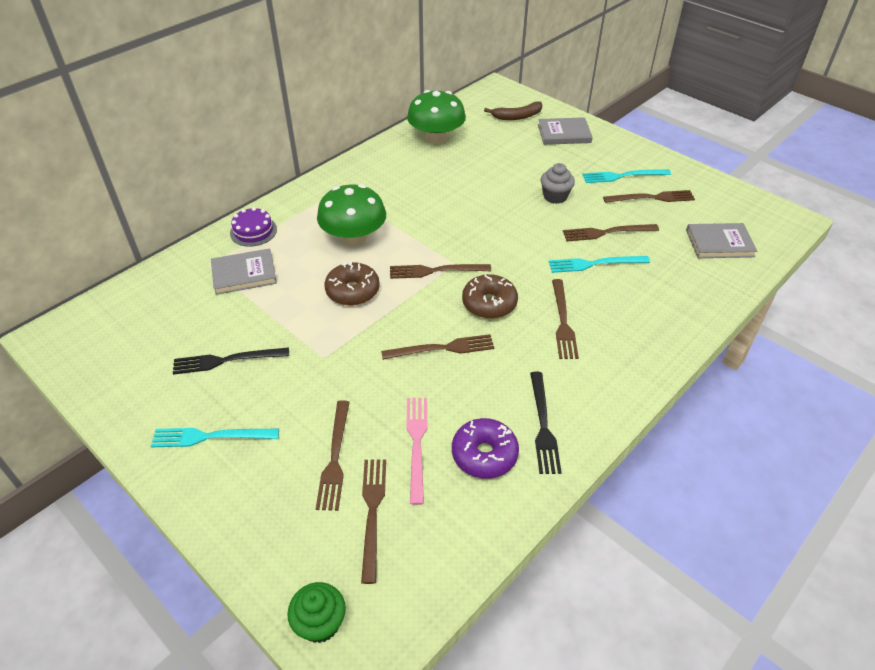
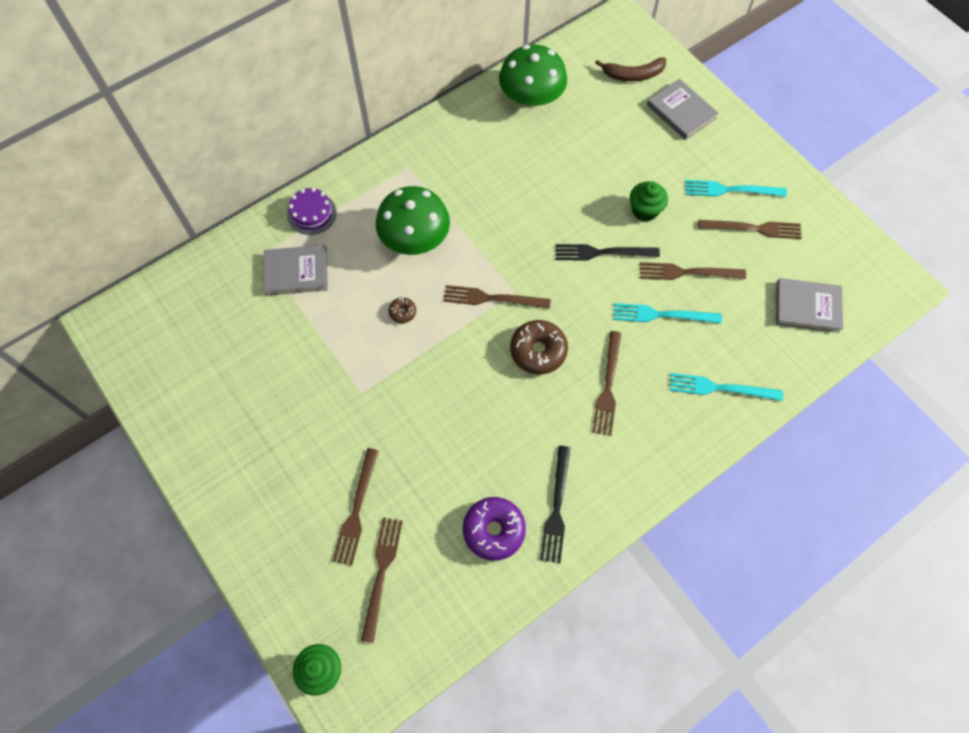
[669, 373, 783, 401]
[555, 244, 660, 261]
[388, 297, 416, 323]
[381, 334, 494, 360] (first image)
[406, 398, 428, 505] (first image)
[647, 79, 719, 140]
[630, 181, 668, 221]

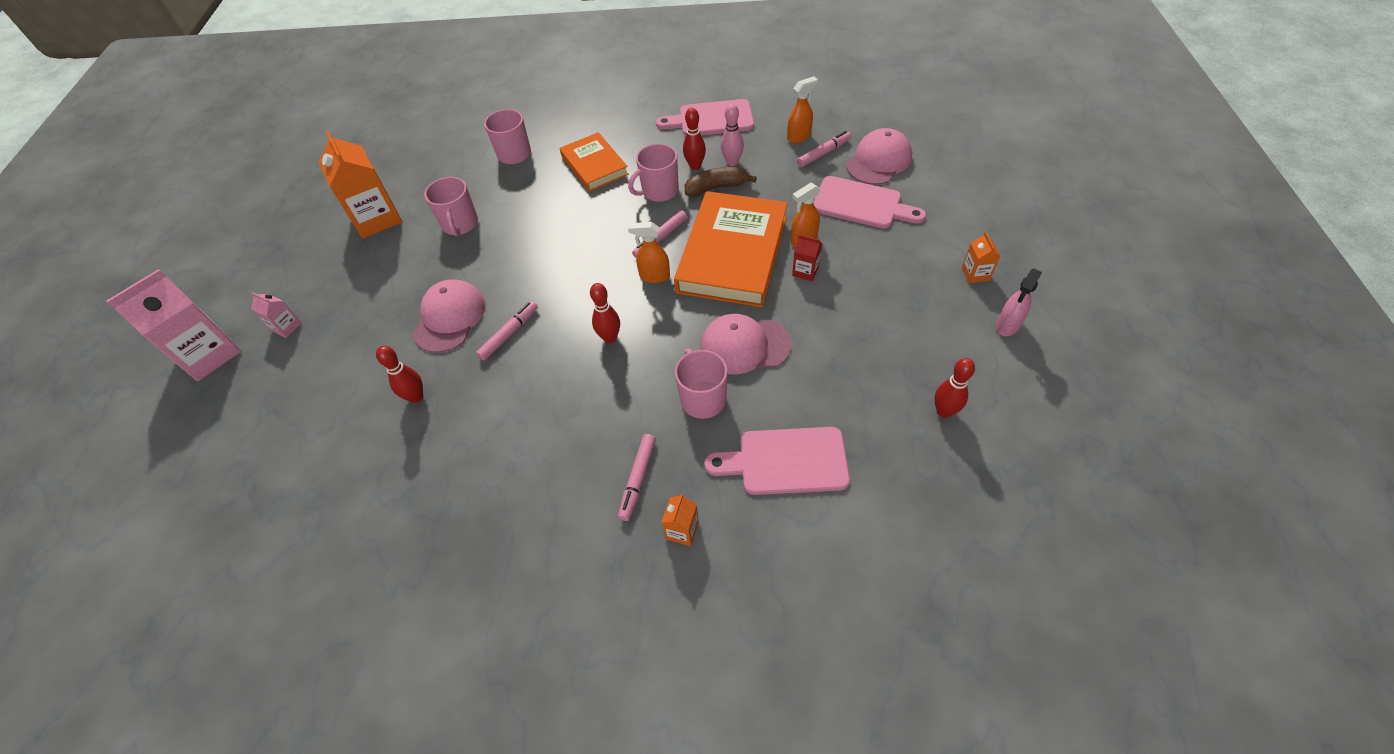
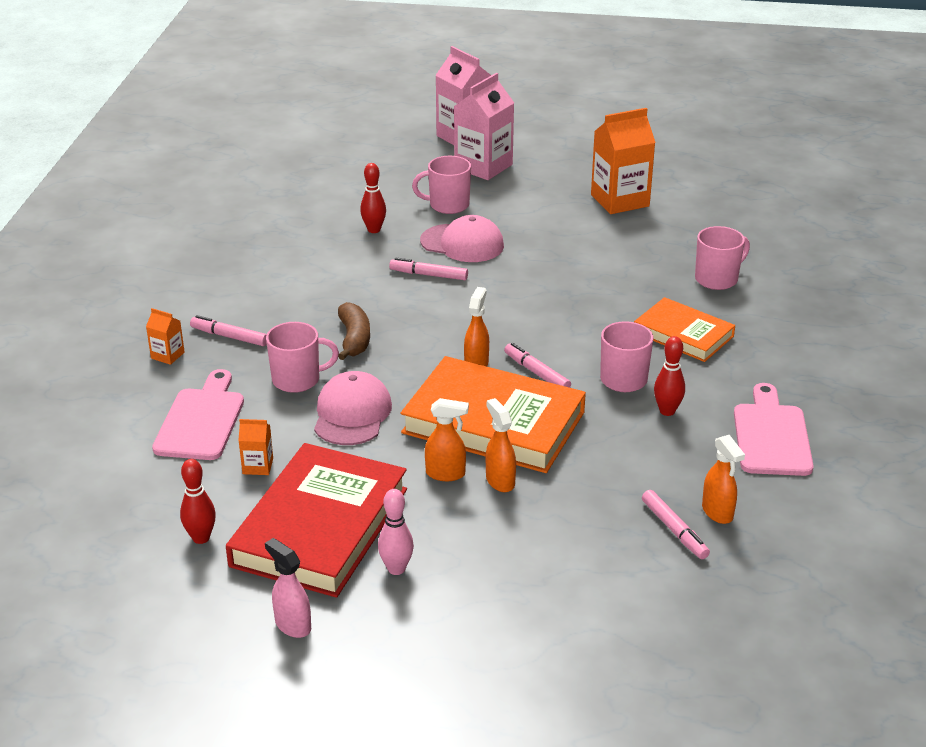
[454, 73, 514, 180]
[412, 156, 471, 214]
[389, 258, 468, 280]
[634, 297, 735, 362]
[590, 283, 620, 343] (first image)
[338, 302, 370, 360]
[378, 489, 414, 575]
[425, 398, 469, 481]
[813, 176, 926, 229] (first image)
[846, 128, 912, 185] (first image)
[238, 419, 273, 475]
[226, 443, 407, 598]

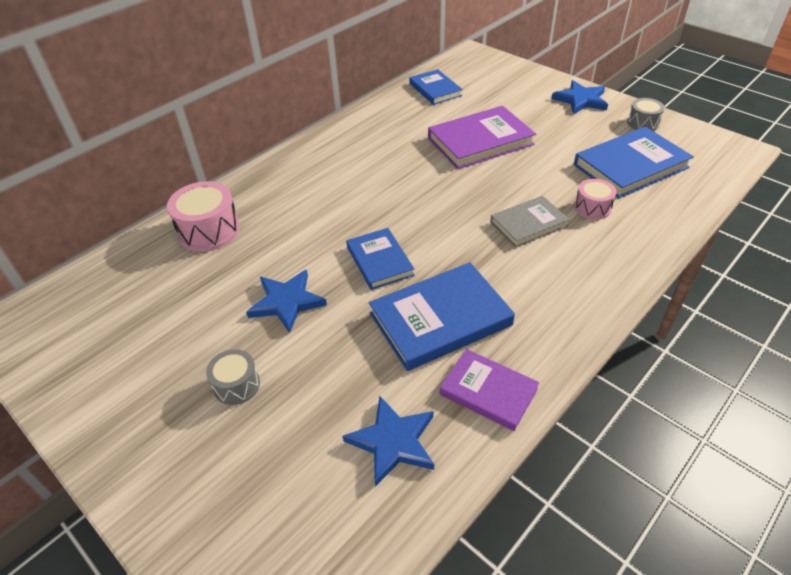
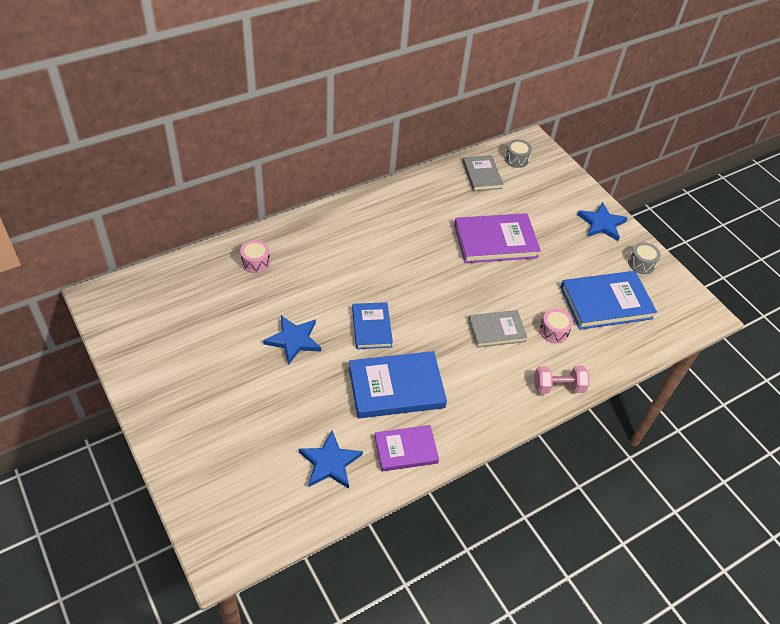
[240, 240, 270, 273]
[505, 139, 532, 168]
[463, 155, 503, 191]
[375, 425, 439, 471]
[534, 366, 590, 394]

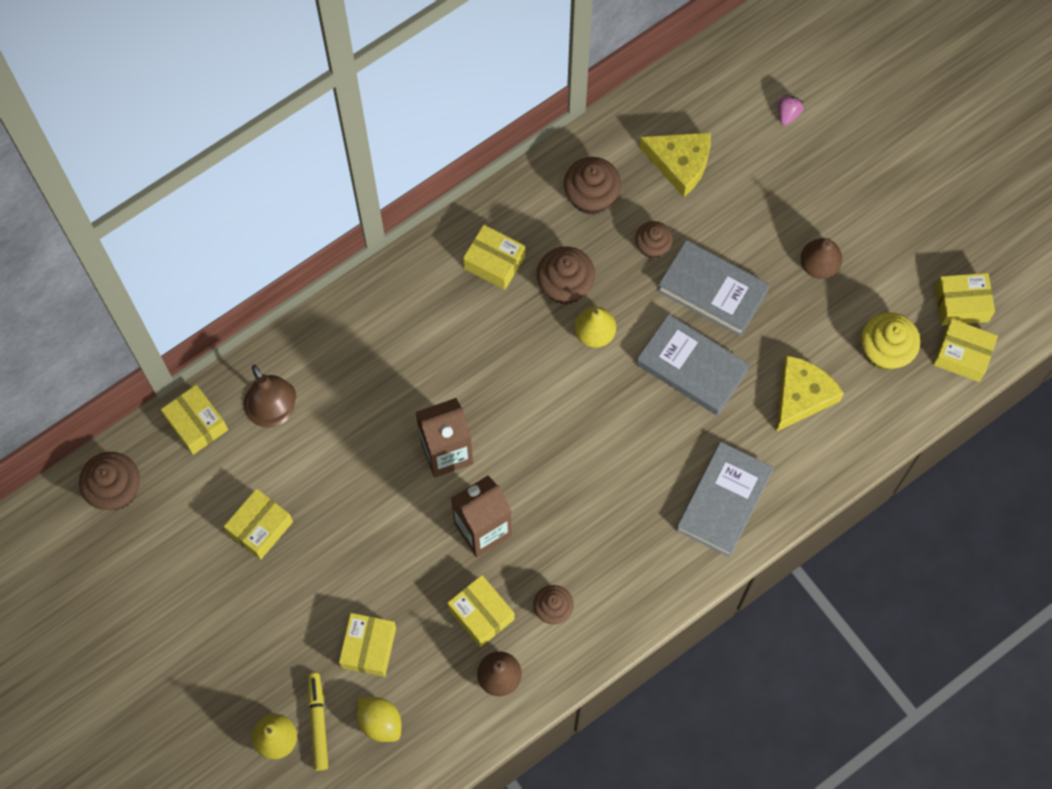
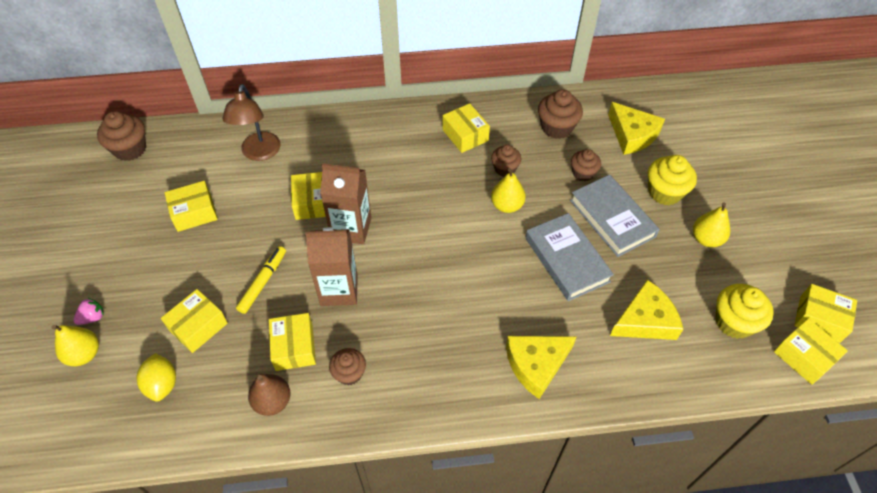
[291, 172, 326, 220]
[236, 246, 286, 314]
[491, 145, 521, 177]
[506, 336, 576, 399]
[74, 298, 104, 325]
[693, 202, 730, 247]
[648, 155, 697, 205]

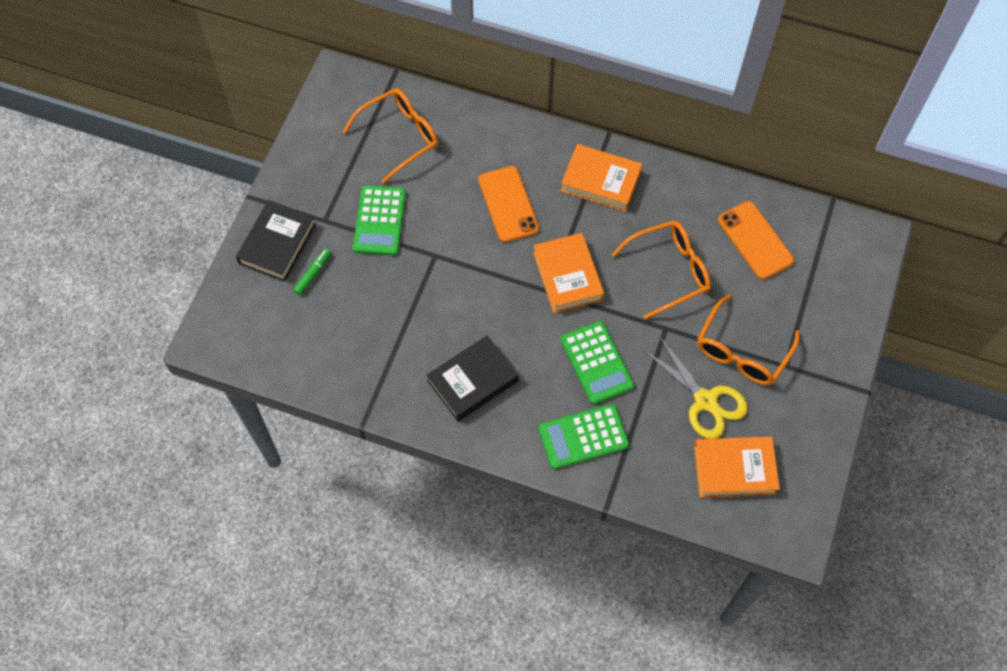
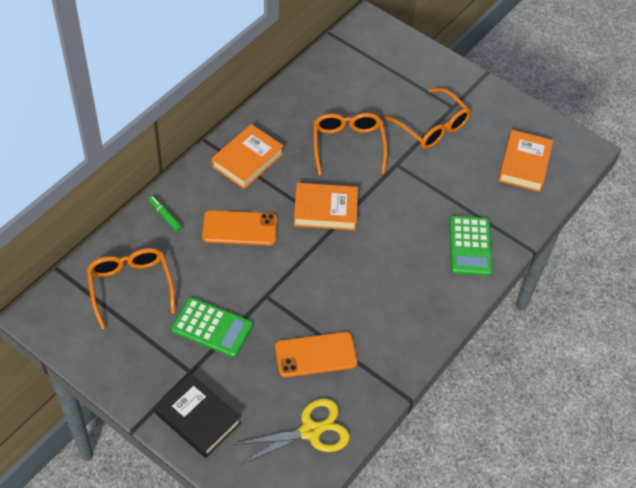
[148, 196, 182, 232]
[426, 336, 518, 421] (first image)
[561, 321, 634, 405] (first image)
[233, 398, 350, 465]
[275, 332, 358, 377]

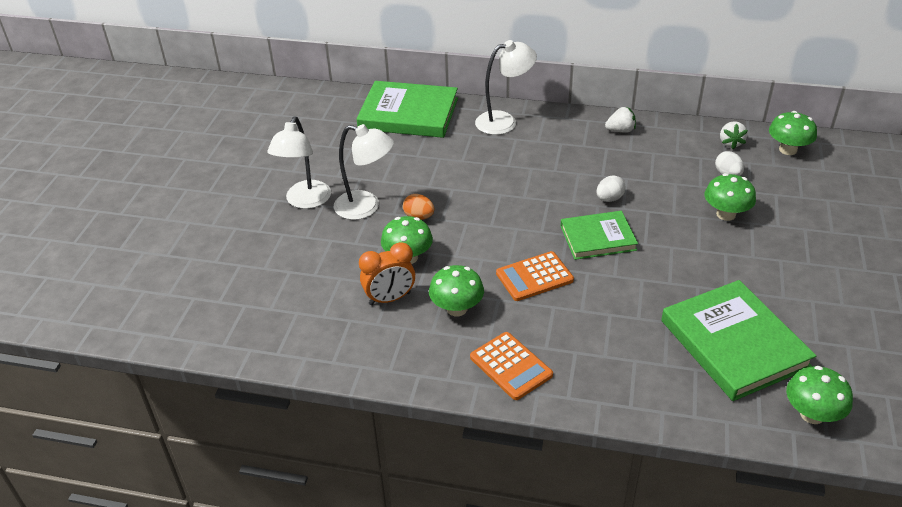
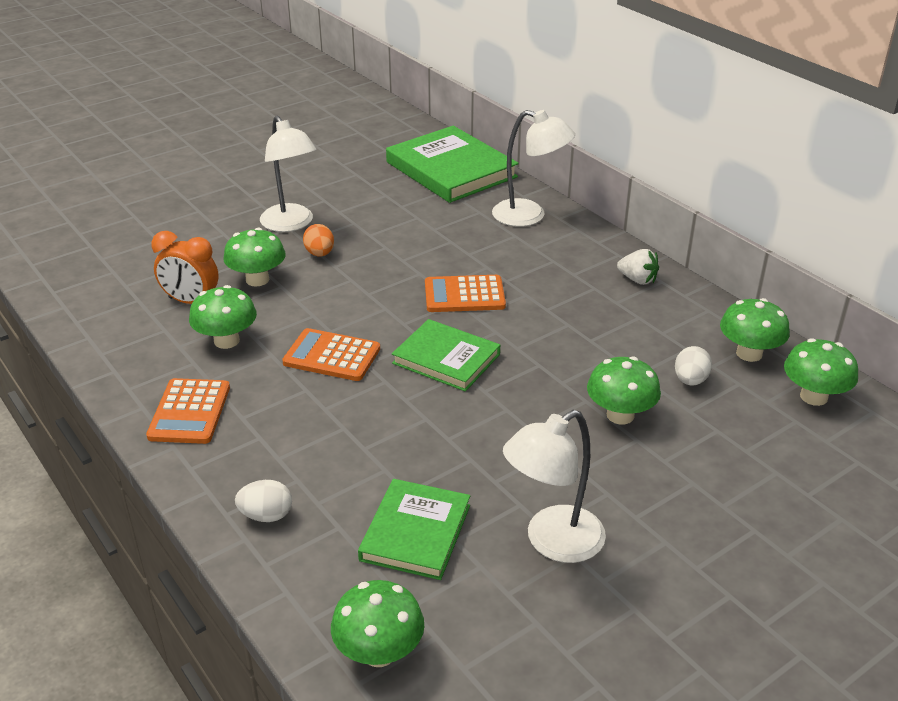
[503, 410, 606, 563]
[235, 480, 292, 522]
[358, 479, 470, 580]
[720, 298, 790, 362]
[425, 275, 506, 312]

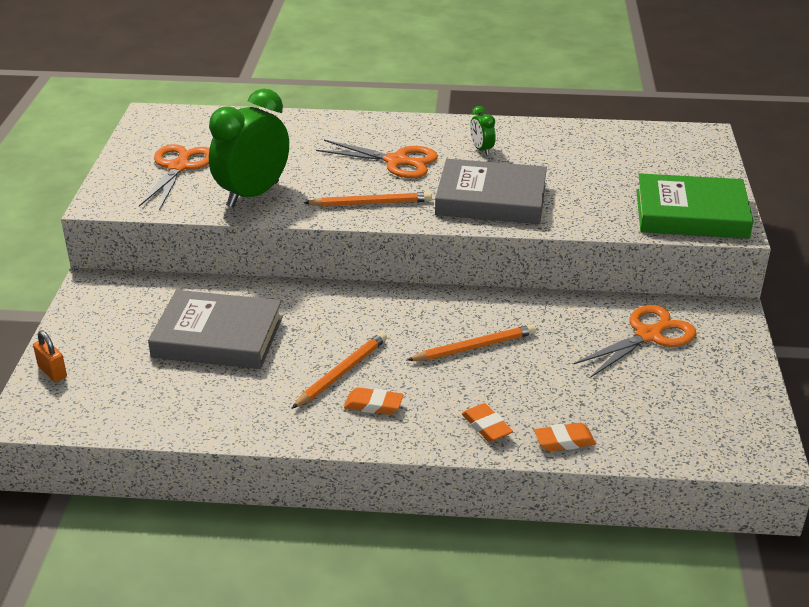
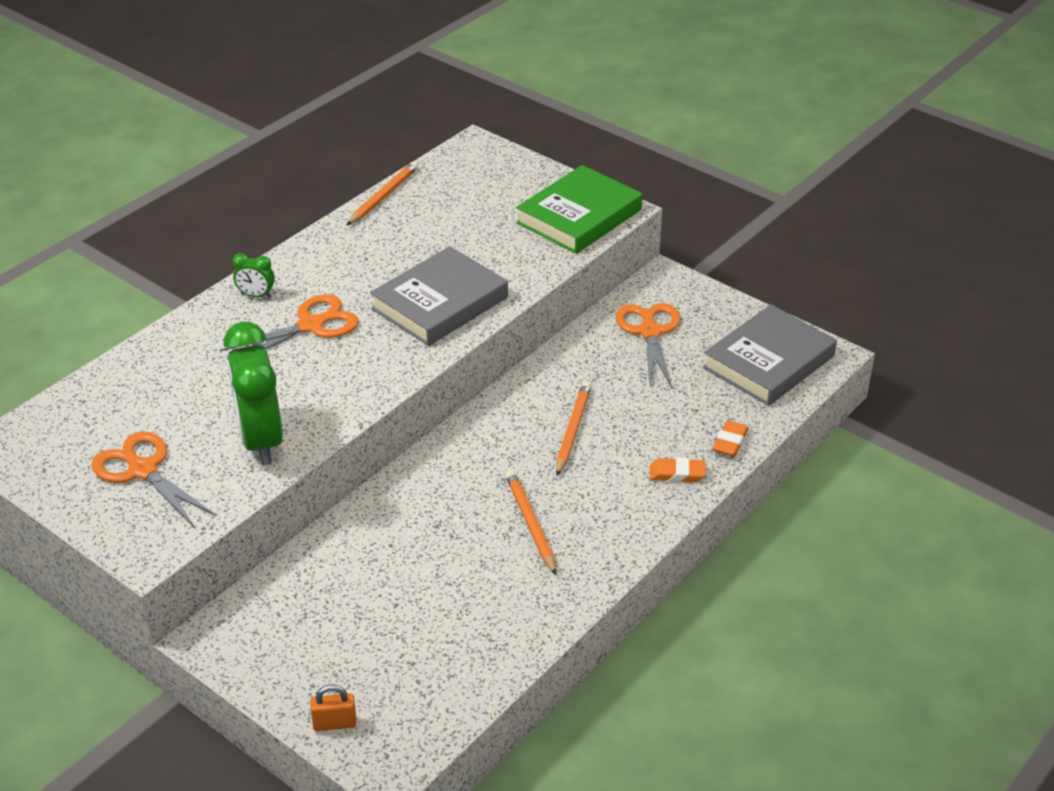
[703, 305, 837, 406]
[347, 161, 418, 225]
[344, 387, 403, 415] (first image)
[232, 253, 275, 298]

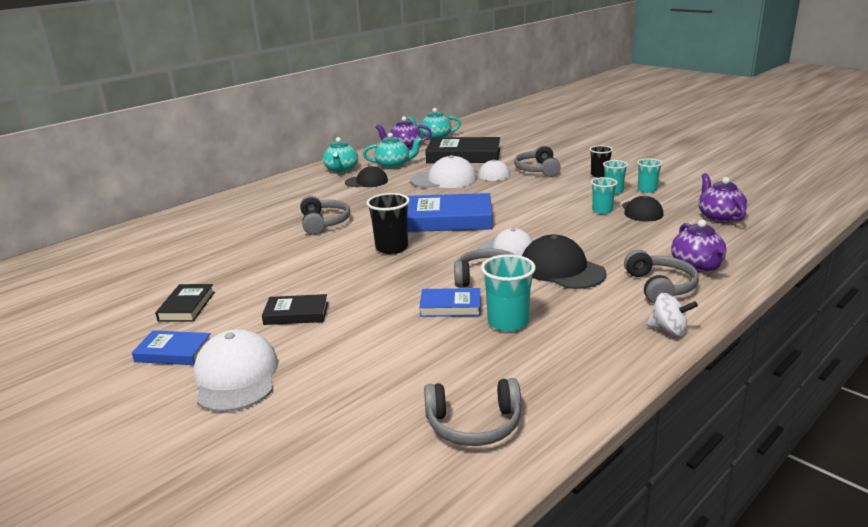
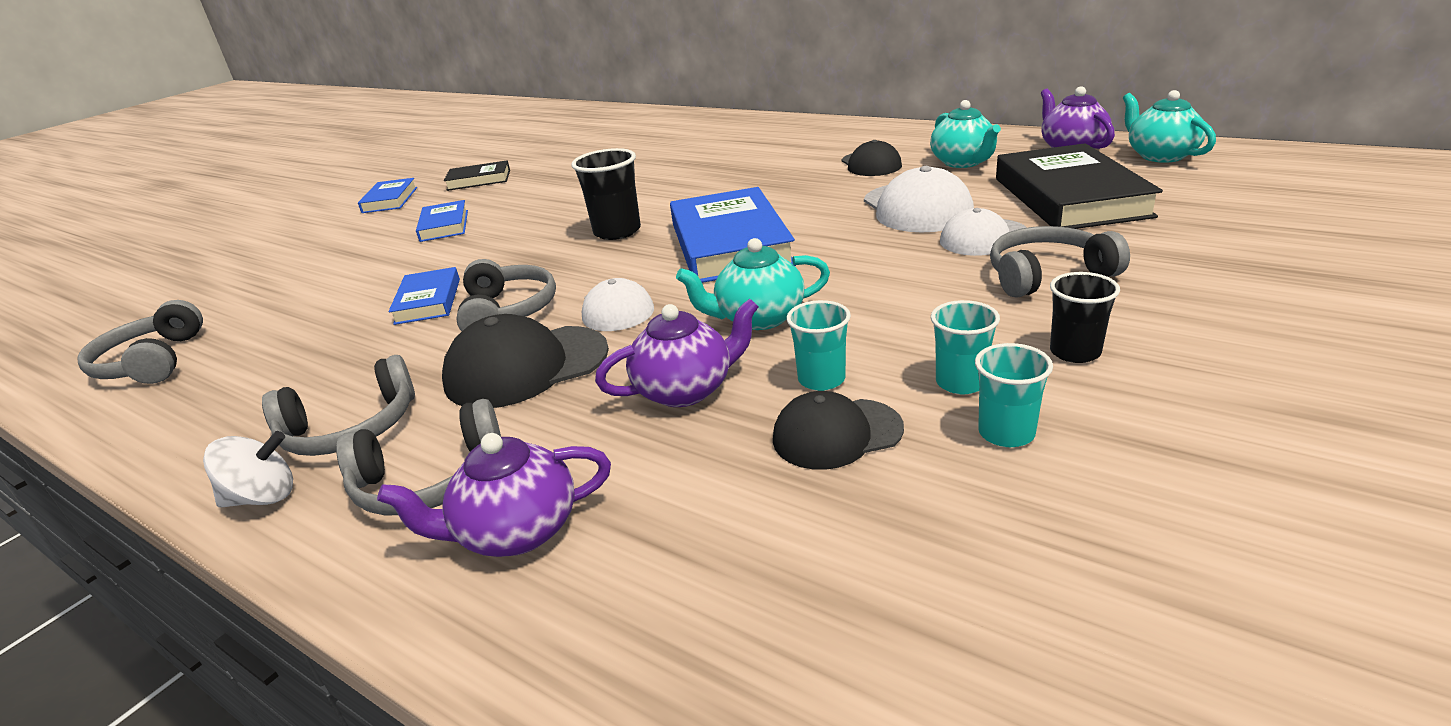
[194, 329, 278, 412] (first image)
[416, 200, 468, 242]
[262, 355, 415, 456]
[676, 238, 830, 330]
[481, 254, 536, 332] (first image)
[442, 314, 609, 408]
[203, 431, 293, 508]
[595, 299, 759, 407]

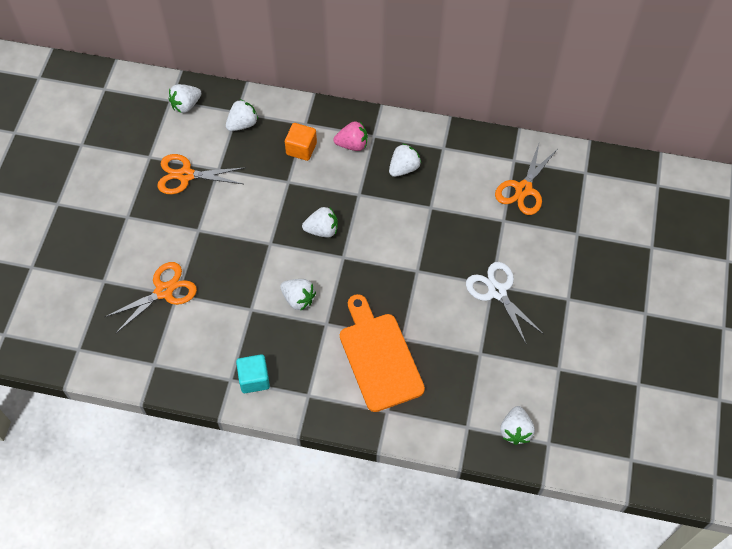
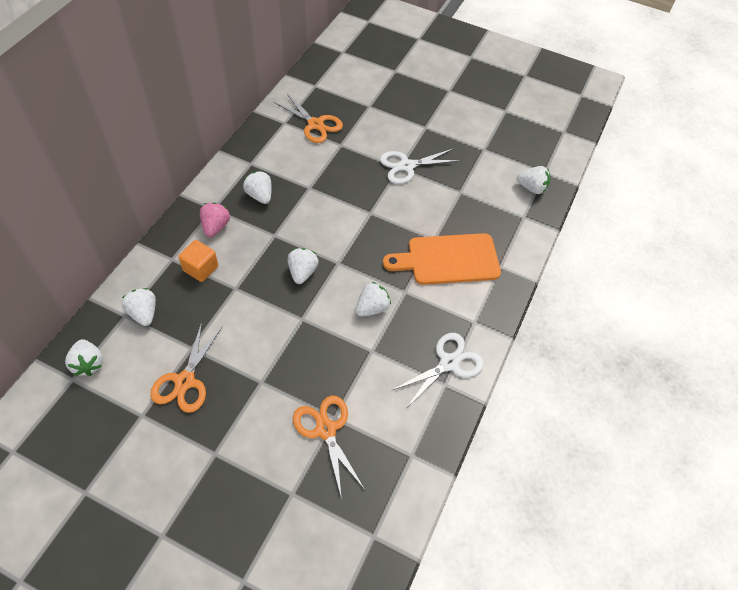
[393, 333, 484, 407]

